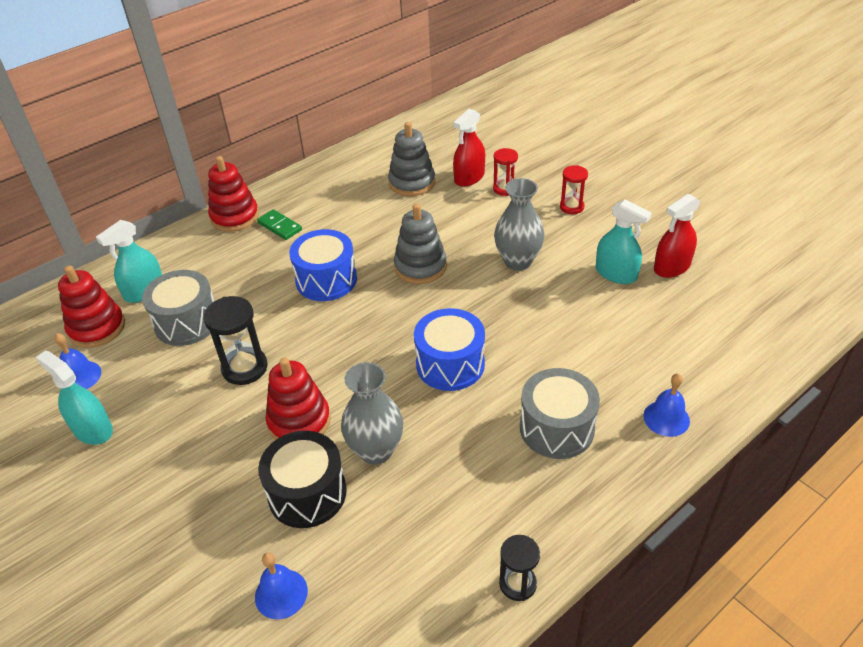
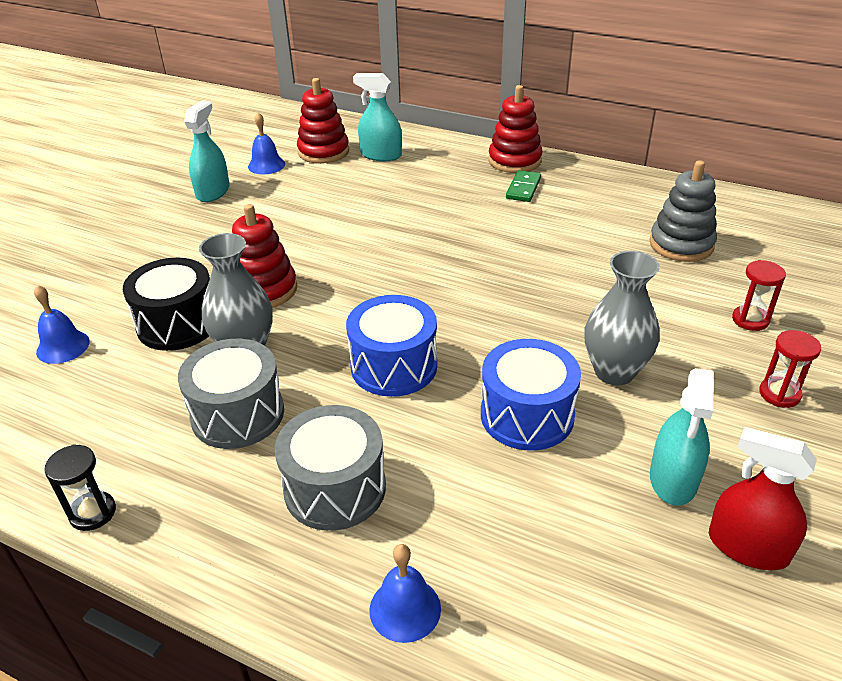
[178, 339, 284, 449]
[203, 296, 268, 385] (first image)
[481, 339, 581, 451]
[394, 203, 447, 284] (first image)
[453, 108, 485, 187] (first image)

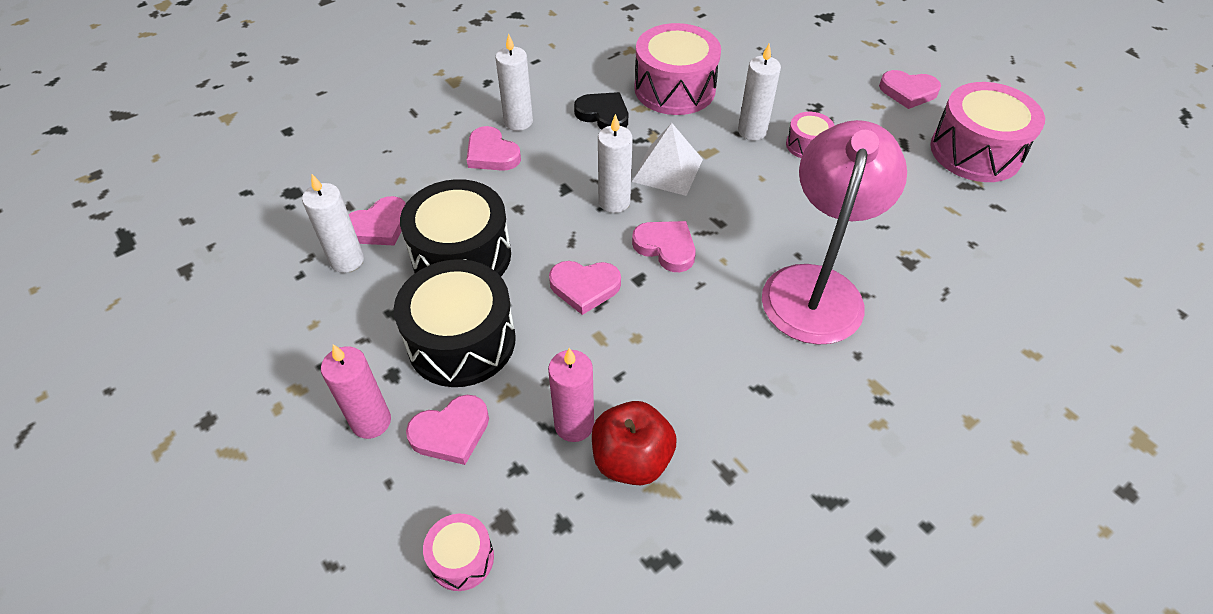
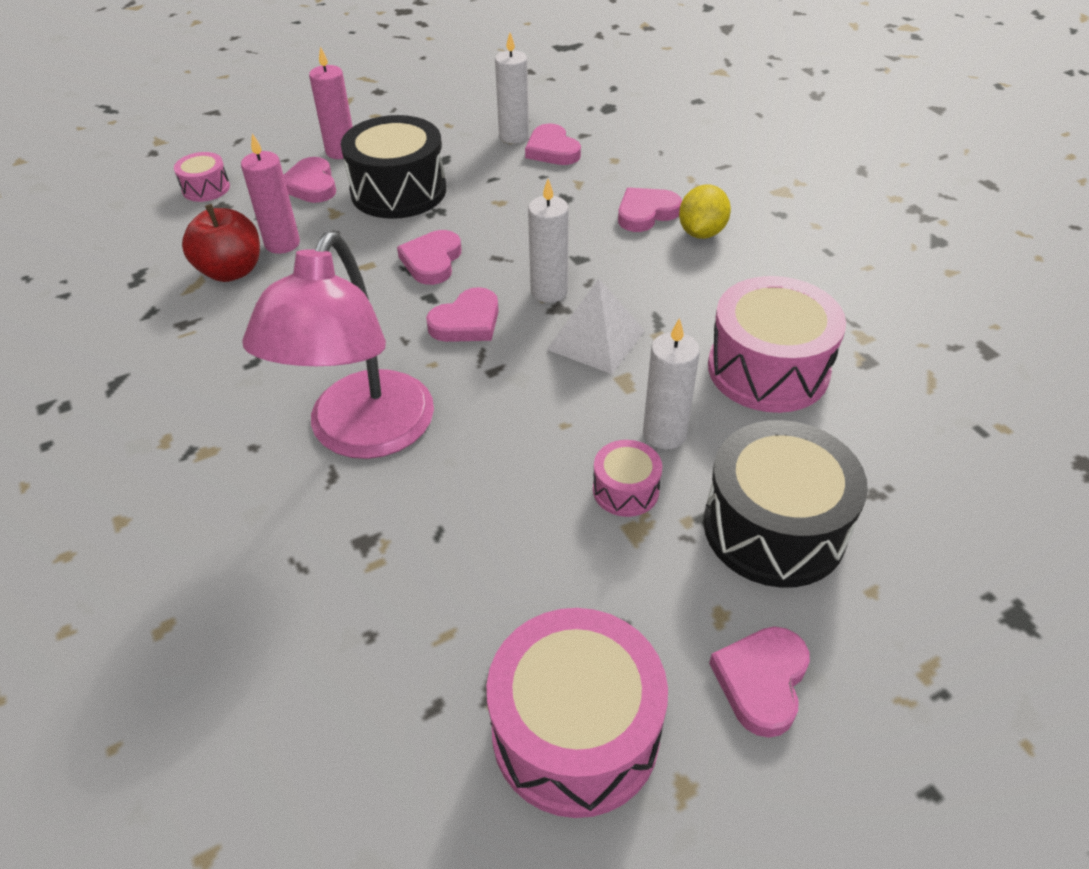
[704, 420, 868, 588]
[679, 184, 731, 239]
[574, 92, 628, 130] (first image)
[242, 232, 434, 459]

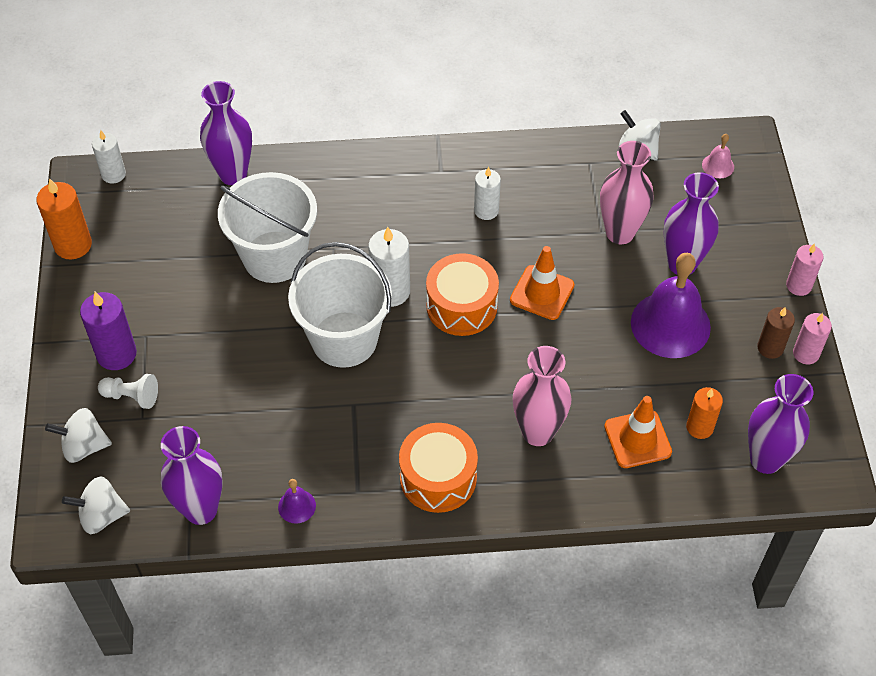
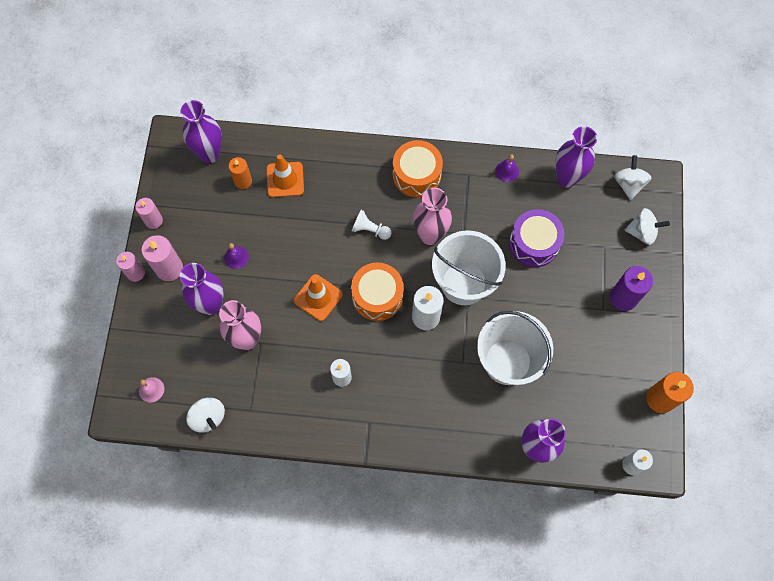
[614, 155, 652, 200]
[352, 210, 391, 240]
[413, 188, 452, 245]
[224, 243, 249, 269]
[757, 307, 795, 359] (first image)
[141, 235, 183, 281]
[509, 209, 564, 267]

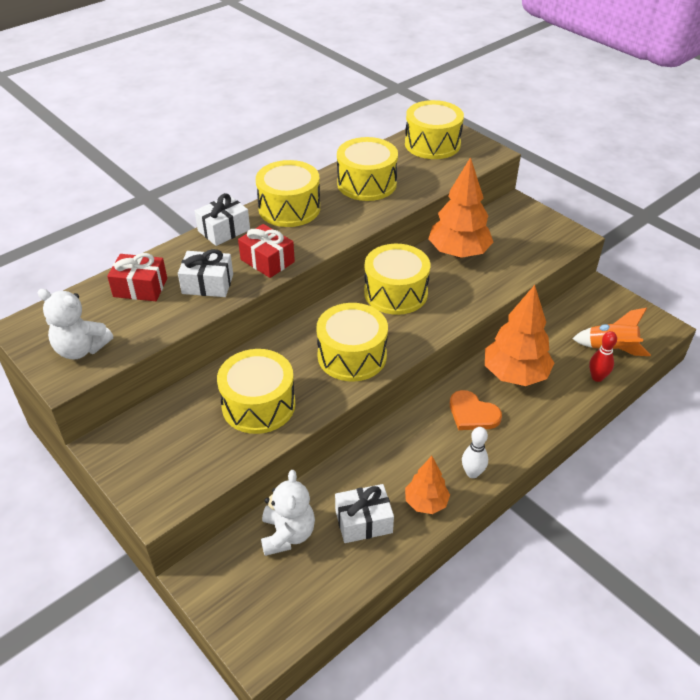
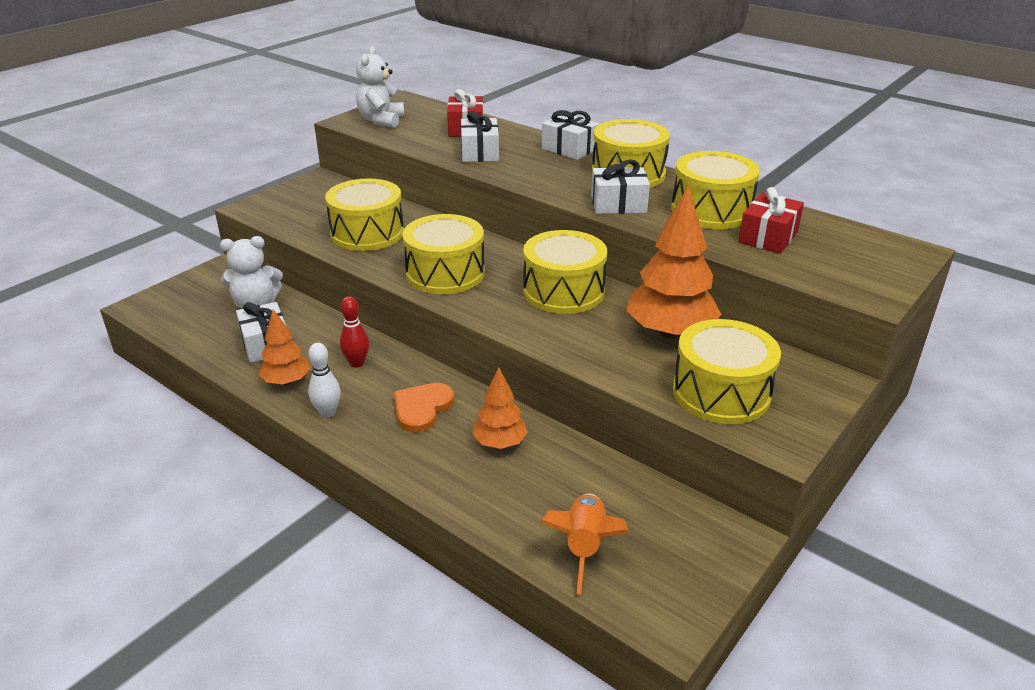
[738, 187, 804, 254]
[673, 319, 781, 424]
[472, 367, 528, 449]
[340, 296, 369, 368]
[591, 159, 650, 214]

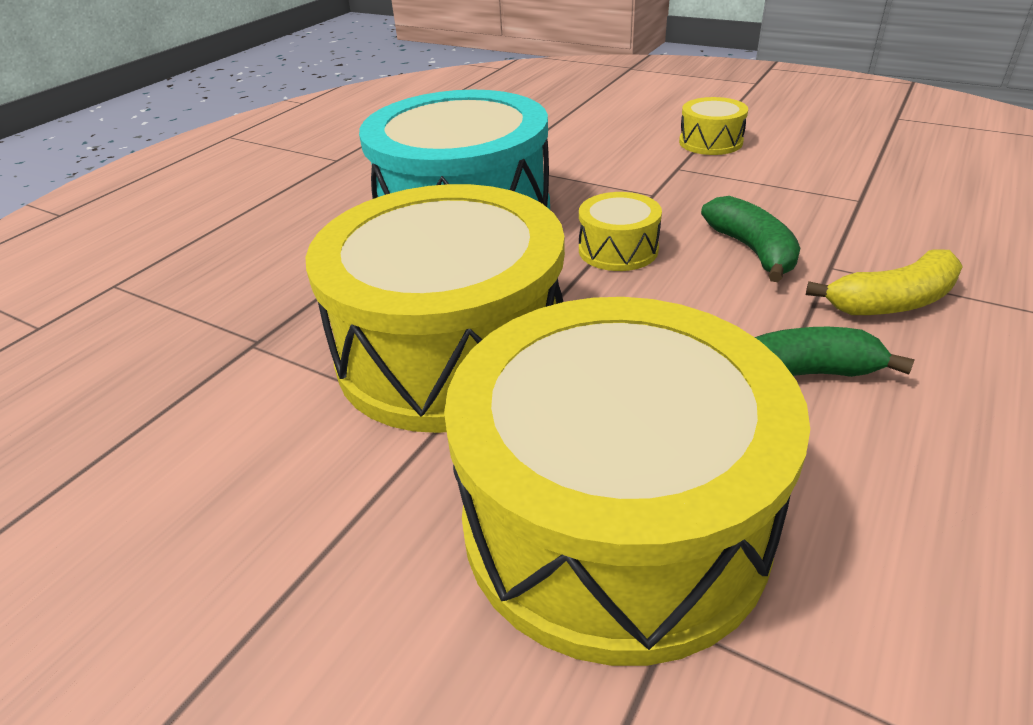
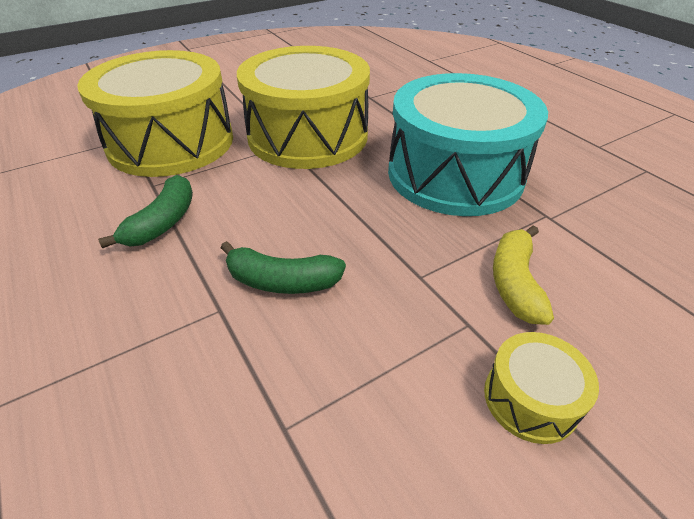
[579, 192, 662, 271] (first image)
[493, 225, 554, 325]

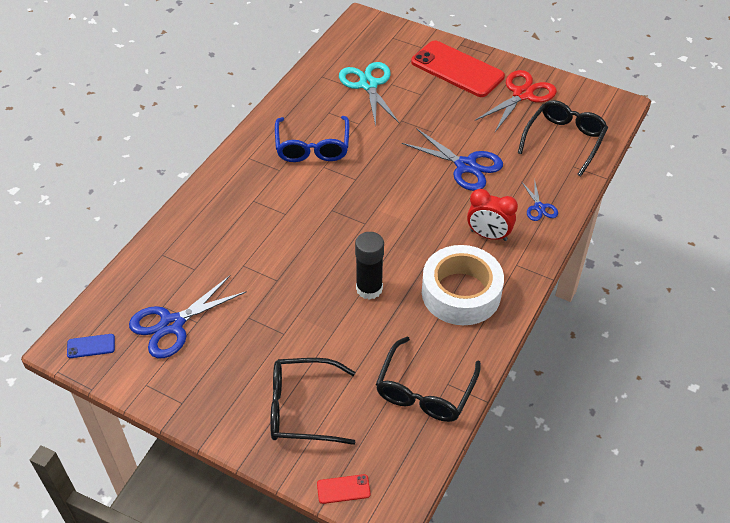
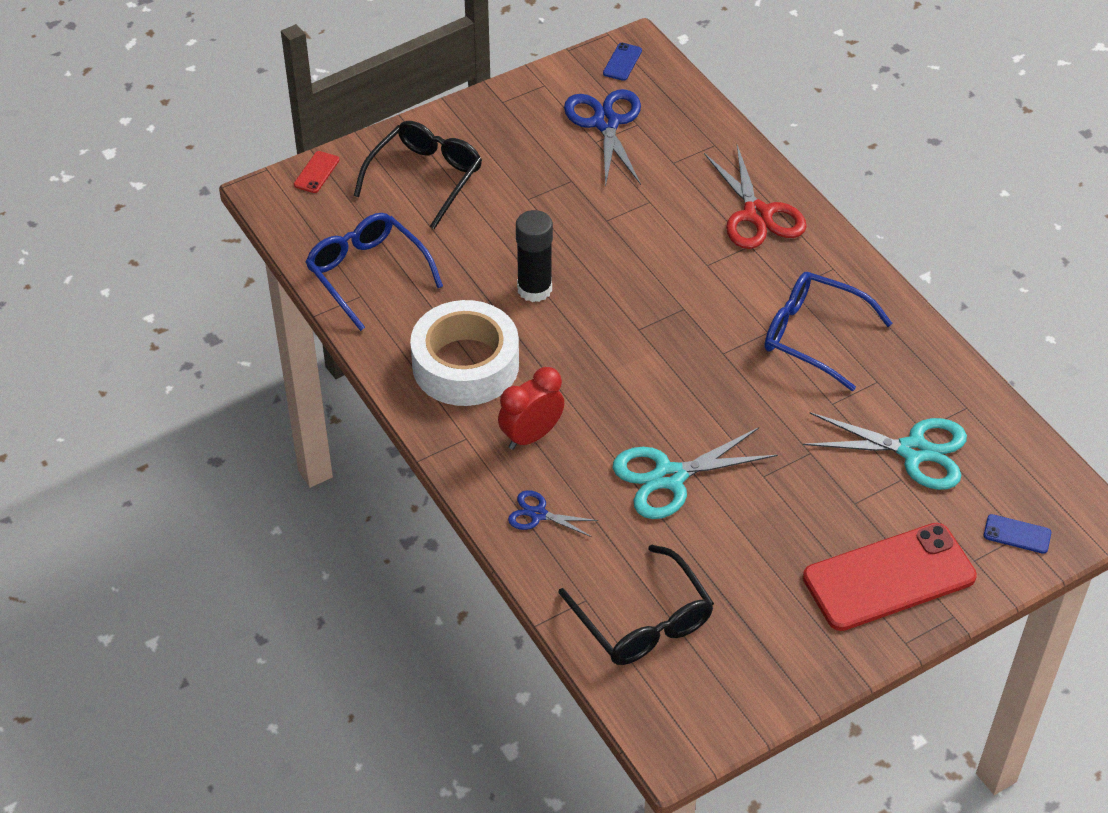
[306, 213, 443, 331]
[613, 427, 778, 519]
[704, 145, 807, 249]
[984, 514, 1051, 554]

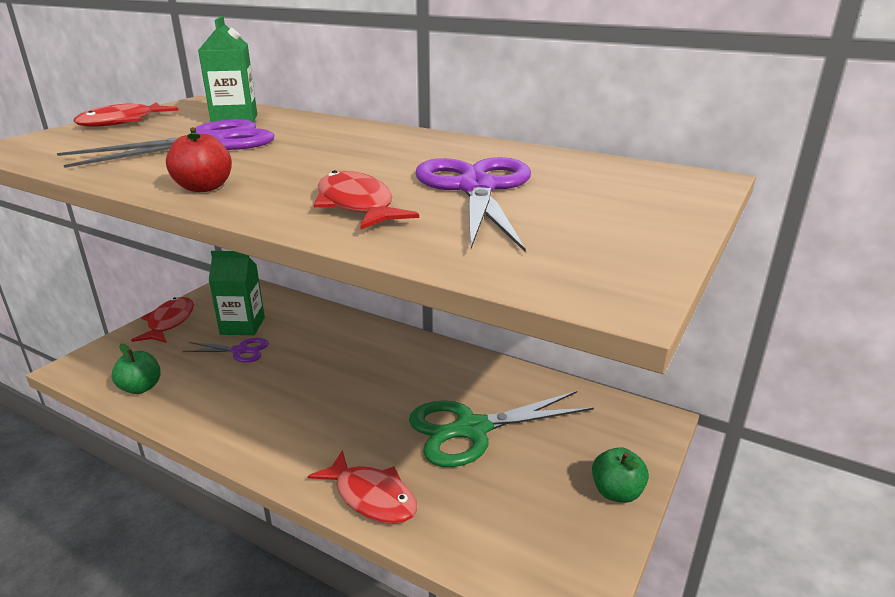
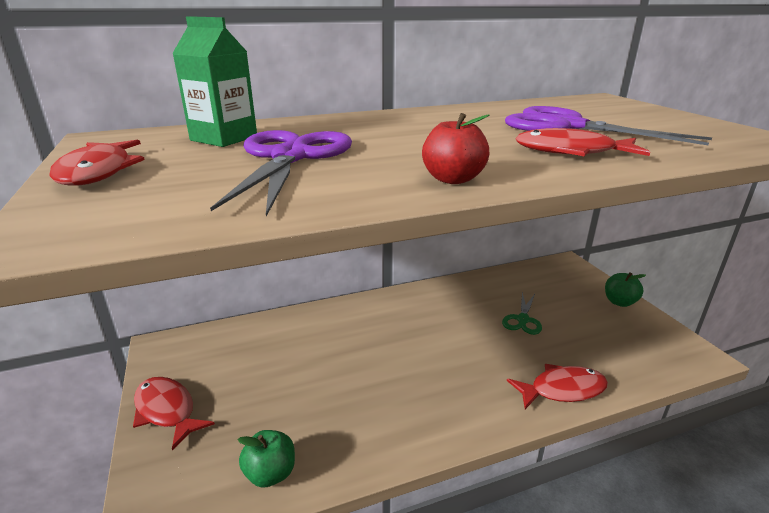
[183, 338, 269, 363] (first image)
[209, 251, 265, 335] (first image)
[502, 292, 542, 335]

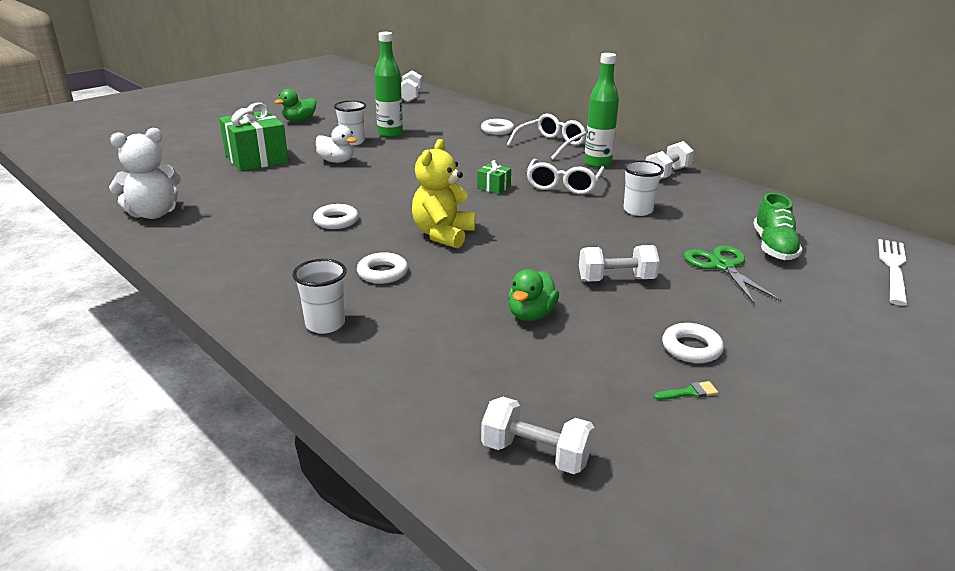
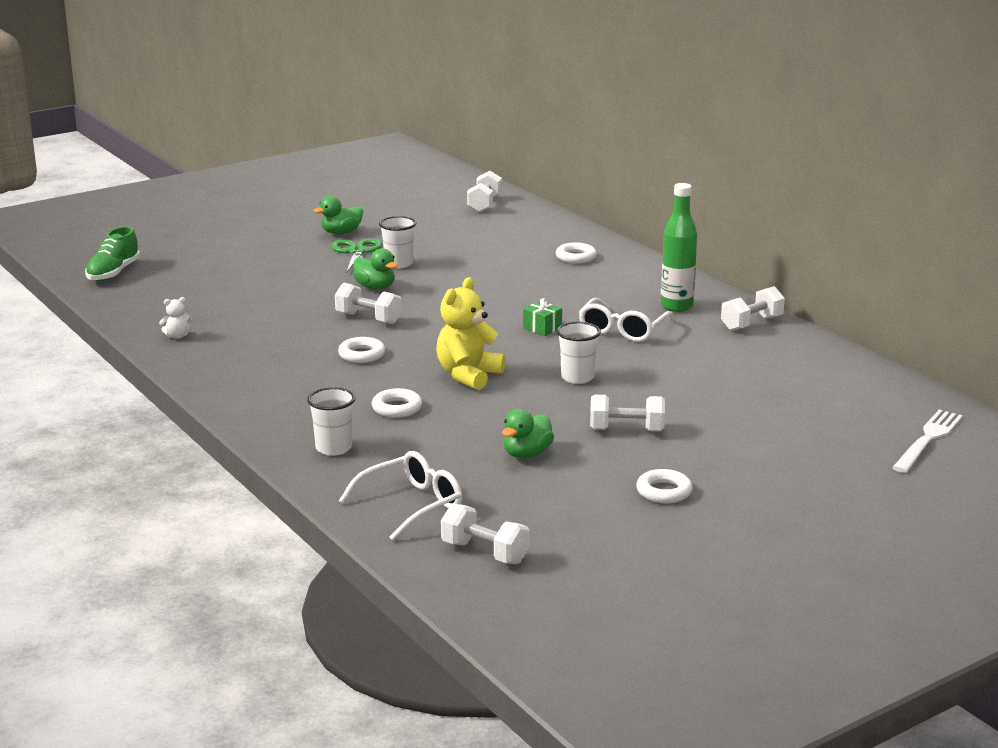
[159, 297, 192, 339]
[219, 103, 289, 171] (first image)
[353, 248, 398, 290]
[374, 32, 403, 138] (first image)
[339, 451, 462, 541]
[557, 322, 601, 384]
[654, 381, 718, 400] (first image)
[331, 238, 382, 273]
[85, 226, 140, 281]
[335, 283, 402, 324]

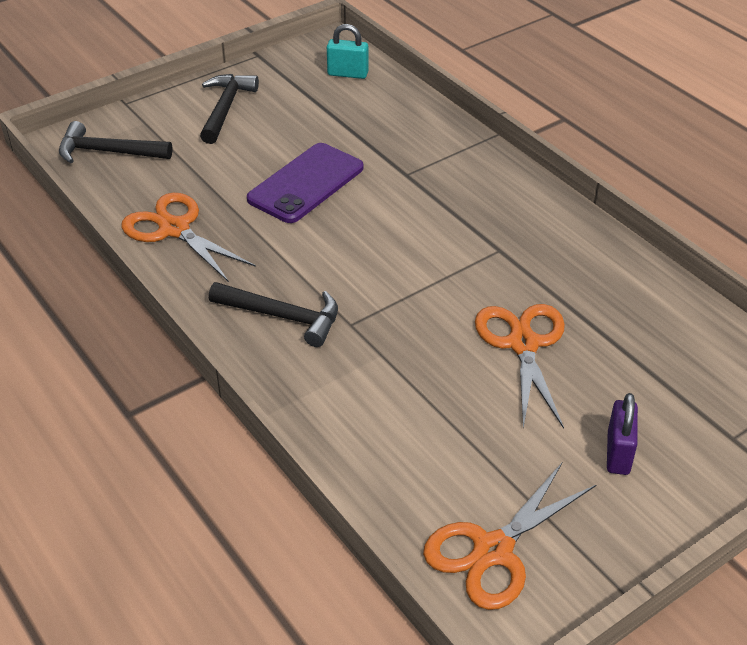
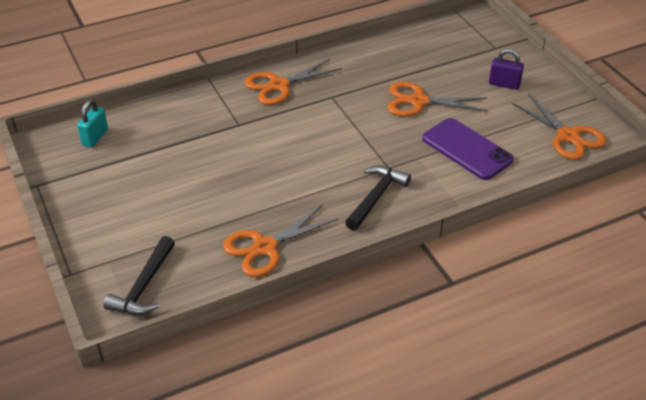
[200, 74, 259, 144] (first image)
[422, 118, 514, 180]
[245, 59, 342, 105]

